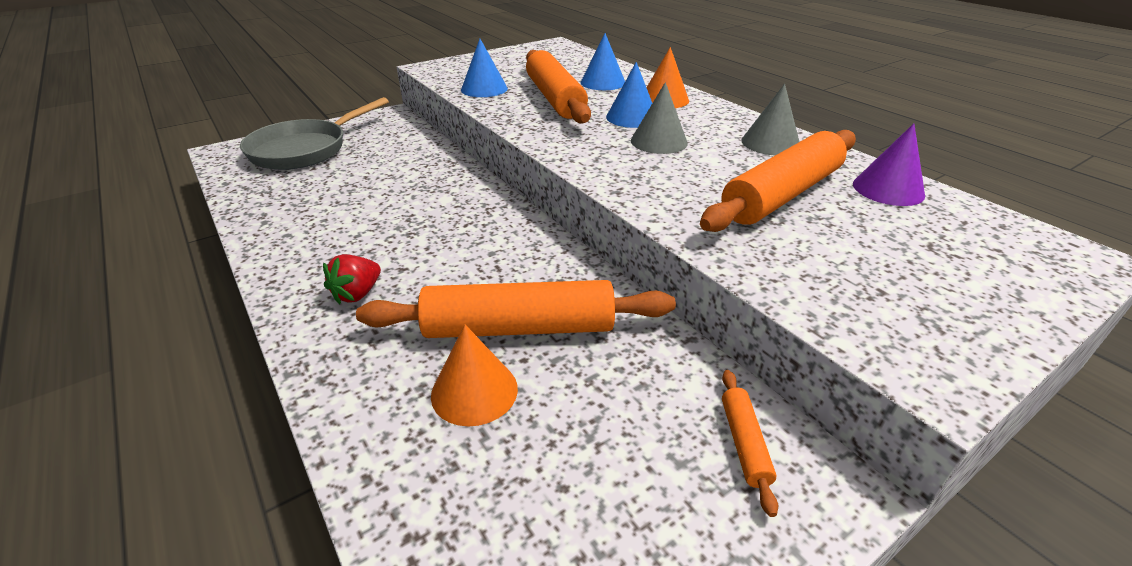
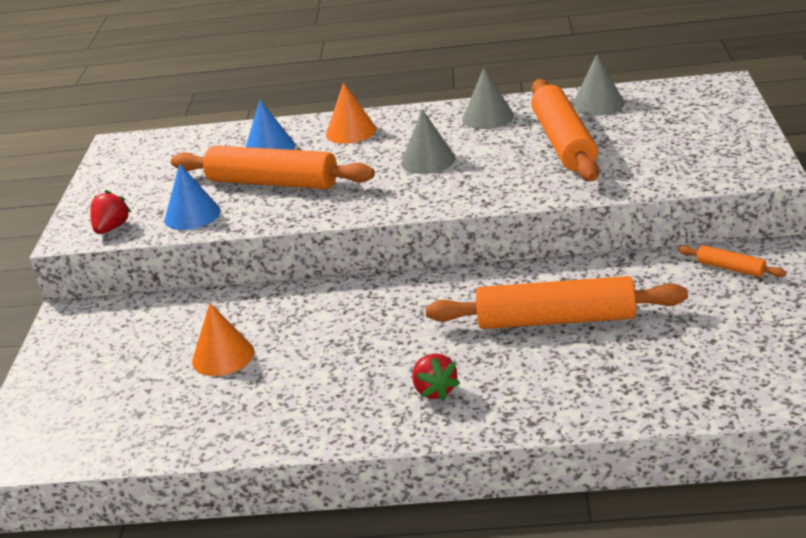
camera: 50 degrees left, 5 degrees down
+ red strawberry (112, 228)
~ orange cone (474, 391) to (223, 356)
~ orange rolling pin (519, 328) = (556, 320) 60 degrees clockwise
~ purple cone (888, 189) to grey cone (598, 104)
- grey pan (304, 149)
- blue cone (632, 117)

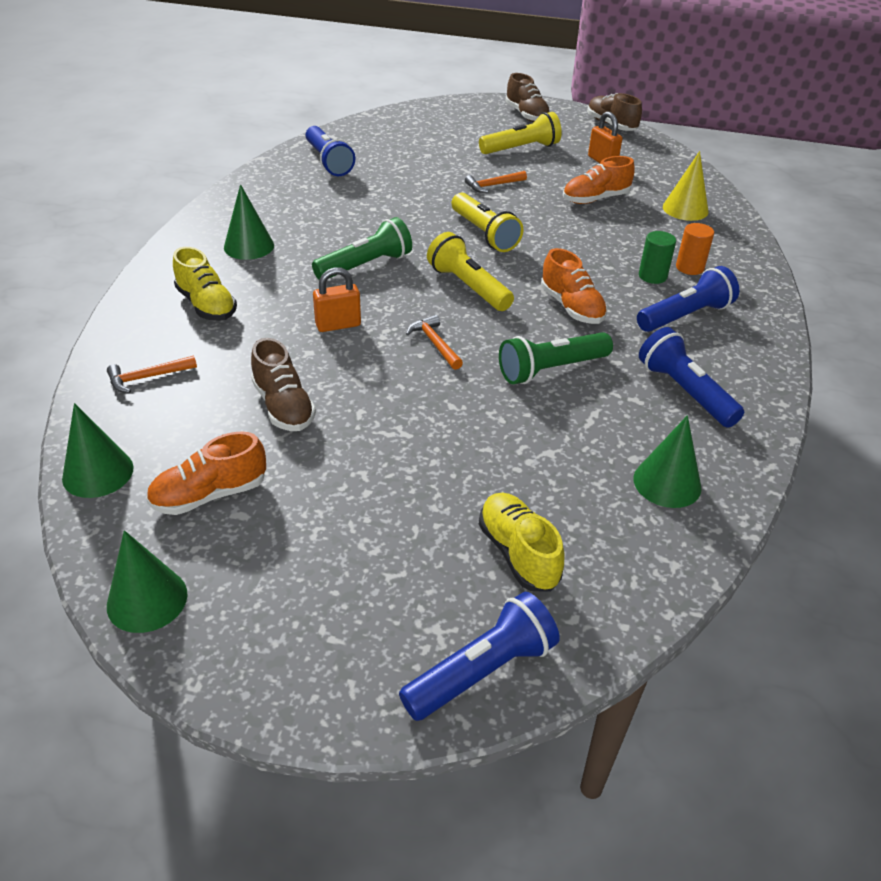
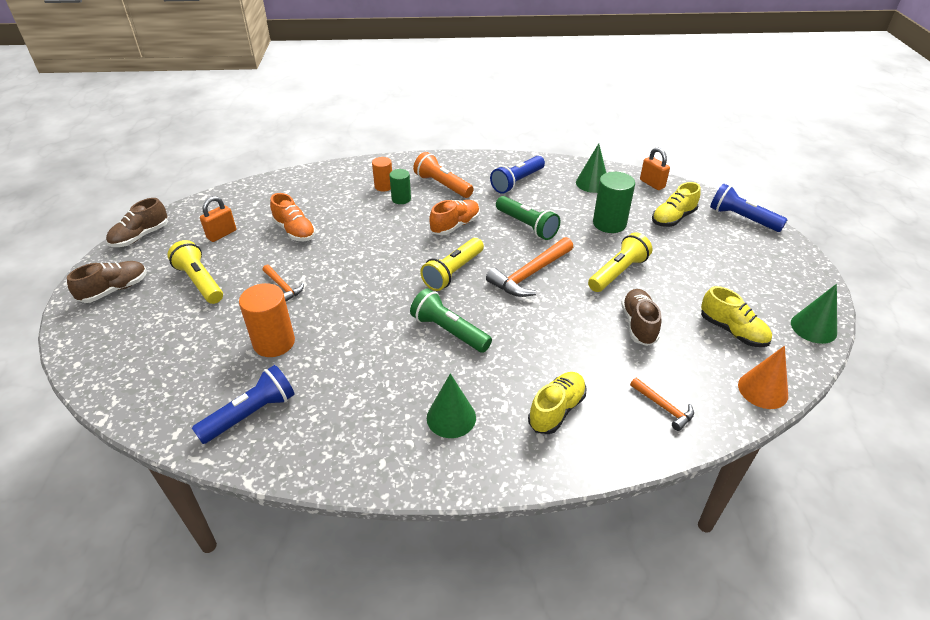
camera: 105 degrees left, 0 degrees up
+ orange cylinder (274, 343)
~ blue flashlight (685, 316) to orange flashlight (442, 185)
~ orange hammer (434, 343) = (530, 274) x1.82
~ yellow flashlight (484, 233) to (618, 272)
+ green cylinder (609, 223)
~ brown shoe (283, 406) = (638, 325) 45 degrees counterclockwise
~ orange padlock (338, 325) to (652, 184)
~ orange shoe (210, 495) to yellow shoe (732, 331)
~ green cone (98, 473) to orange cone (762, 390)
- yellow cone (685, 209)

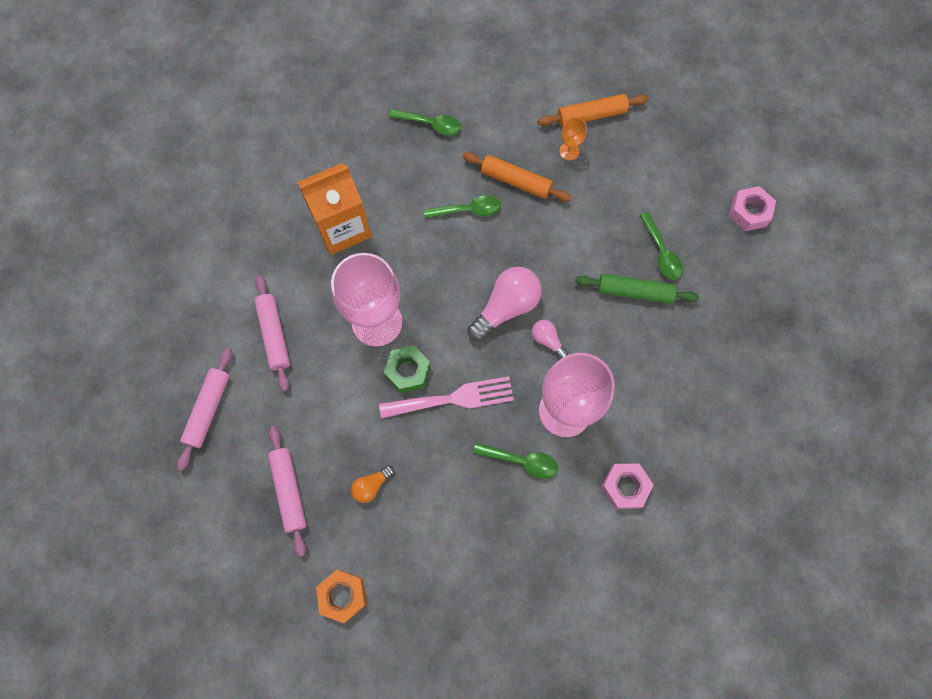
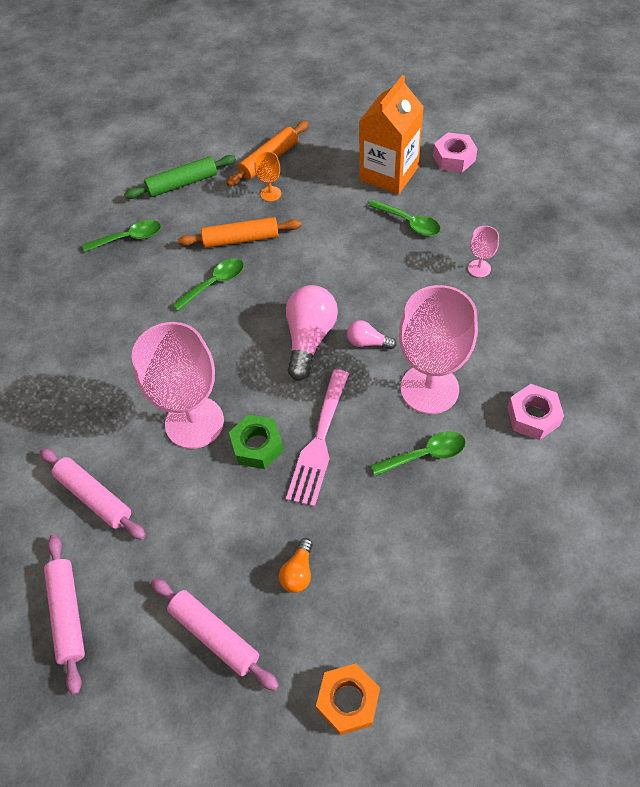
camera: 30 degrees left, 15 degrees down
~ green rolling pin (634, 292) to (182, 183)
~ pink fork (453, 398) = (319, 442) 150 degrees clockwise
~ orange carton (342, 228) to (389, 173)
+ pink goblet (479, 268)

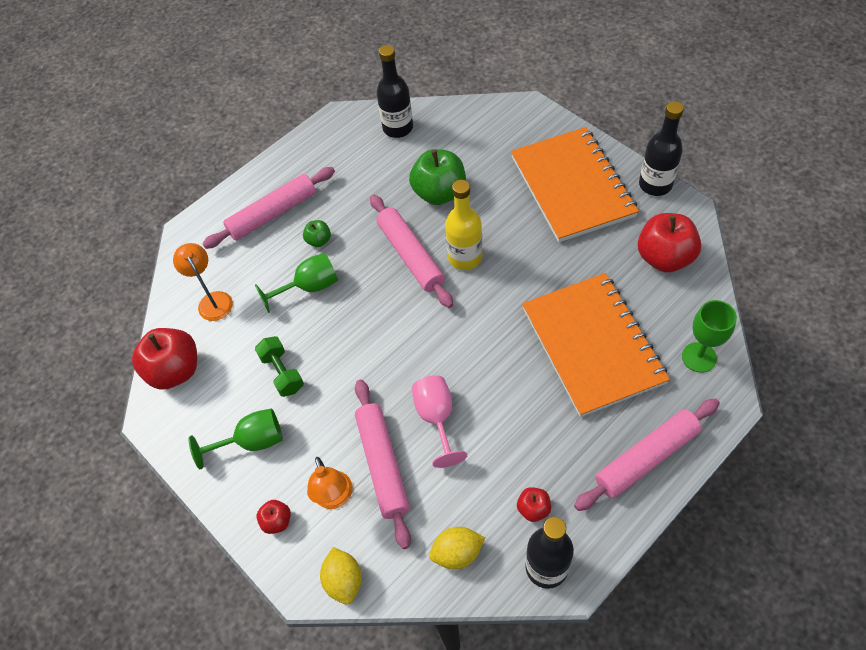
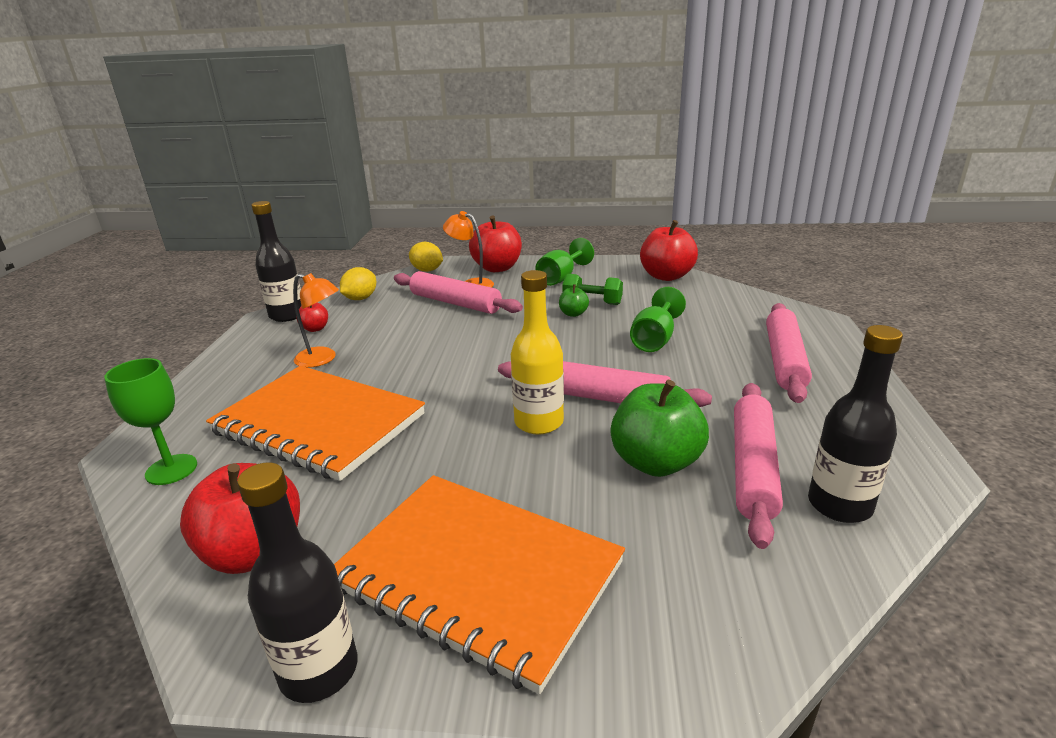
camera: 135 degrees right, 30 degrees down
~ orange lamp (213, 300) to (322, 359)
~ red apple (277, 521) = (497, 268) x2.07
~ green apple (319, 240) to (573, 314)
~ pink rolling pin (646, 458) to (753, 468)
- pink goblet (437, 418)

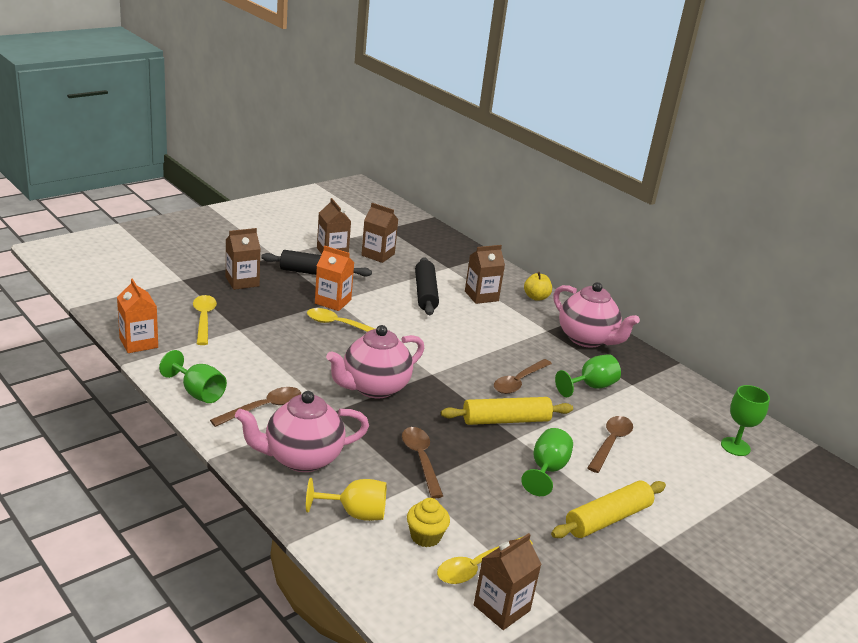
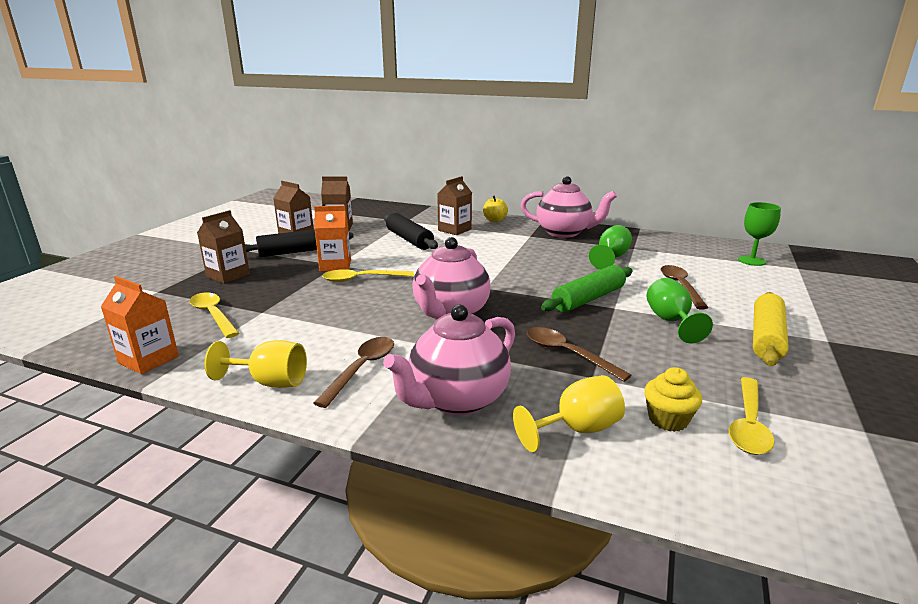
camera: 25 degrees left, 5 degrees down
~ green goblet (198, 393) to yellow goblet (270, 382)
~ yellow rolling pin (506, 420) to green rolling pin (588, 299)
- brown carton (501, 608)
- brown spoon (518, 382)

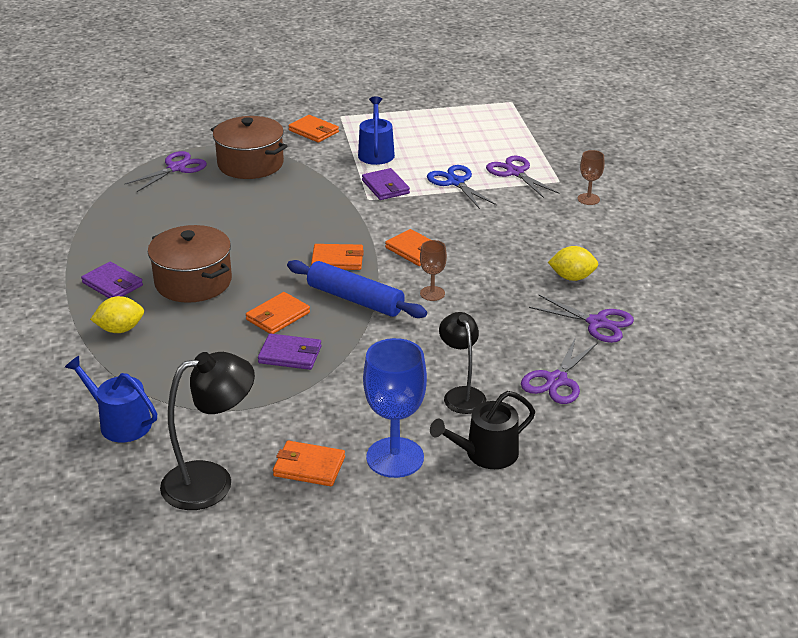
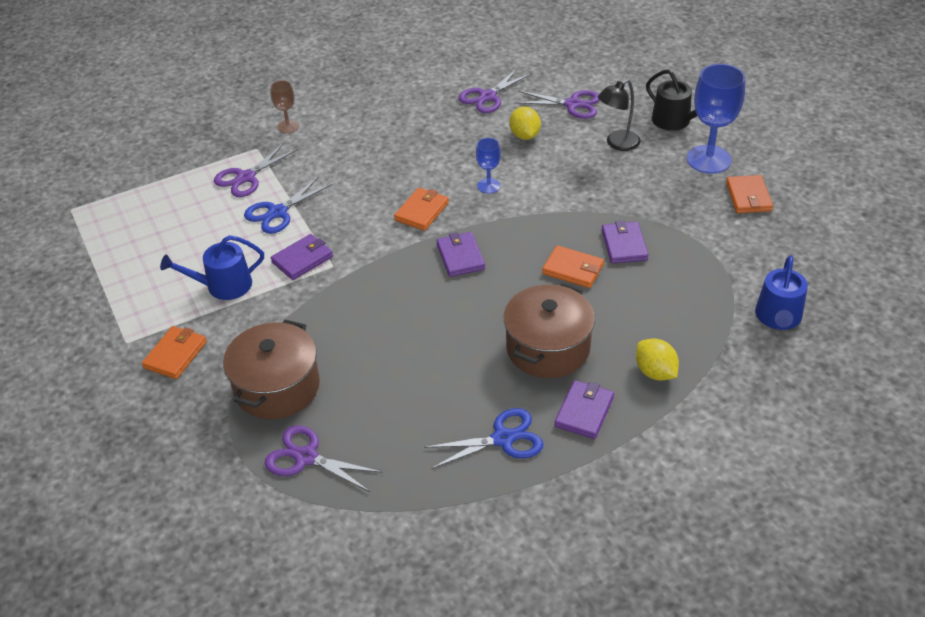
camera: 105 degrees left, 10 degrees up
+ blue scissors (503, 439)
~ orange wallet (337, 260) to purple wallet (460, 256)
~ purple scissors (597, 323) = (487, 97) 150 degrees counterclockwise
~ brown goblet (432, 293) to blue goblet (488, 186)
~ yellow lemon (572, 277) to (524, 135)
- black lamp (211, 481)
- blue rolling pin (355, 299)

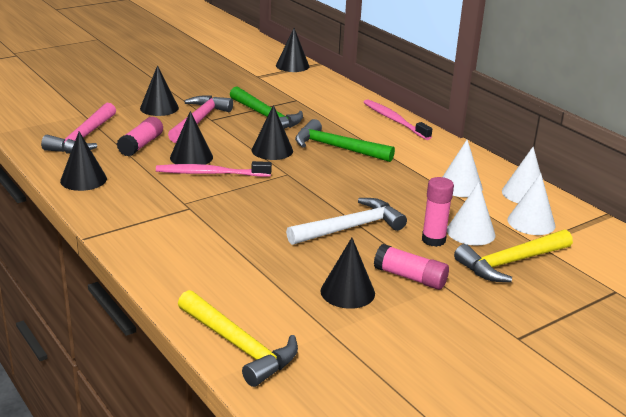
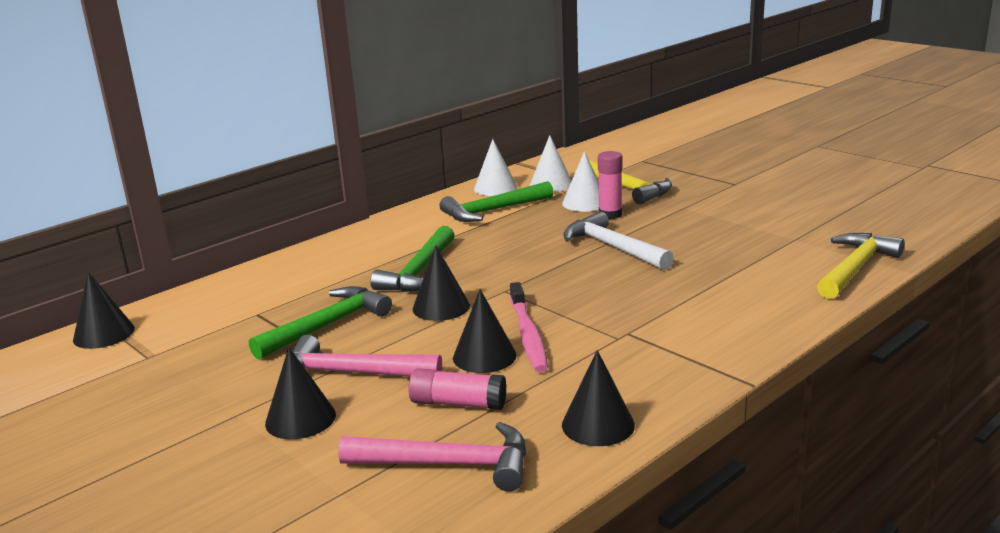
camera: 95 degrees left, 5 degrees down
~ white cone (460, 186) to green hammer (493, 211)
- black cone (347, 292)
- pink toothbrush (394, 120)
- pink glue stick (410, 277)

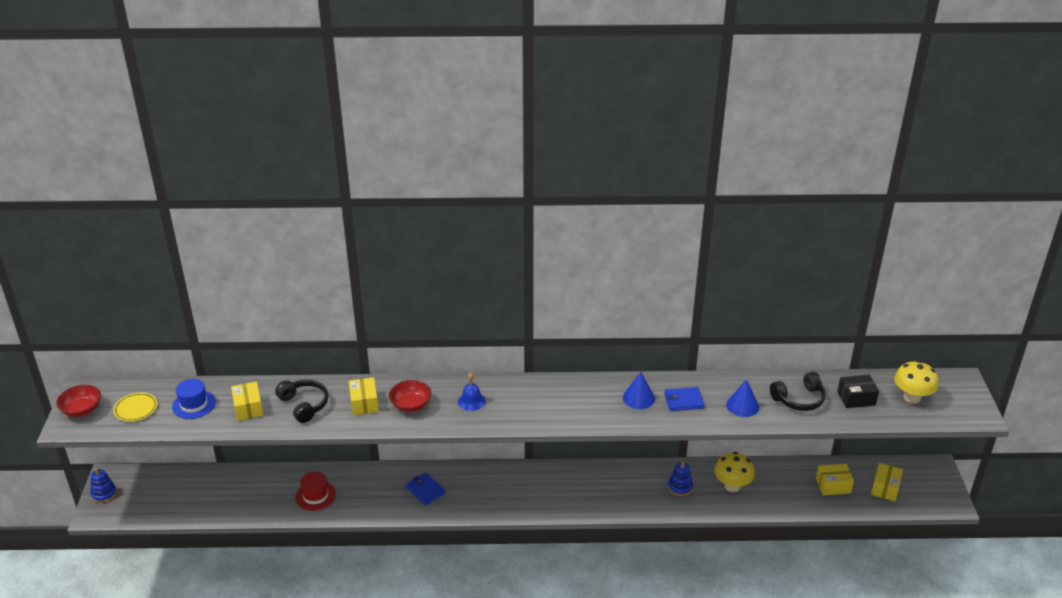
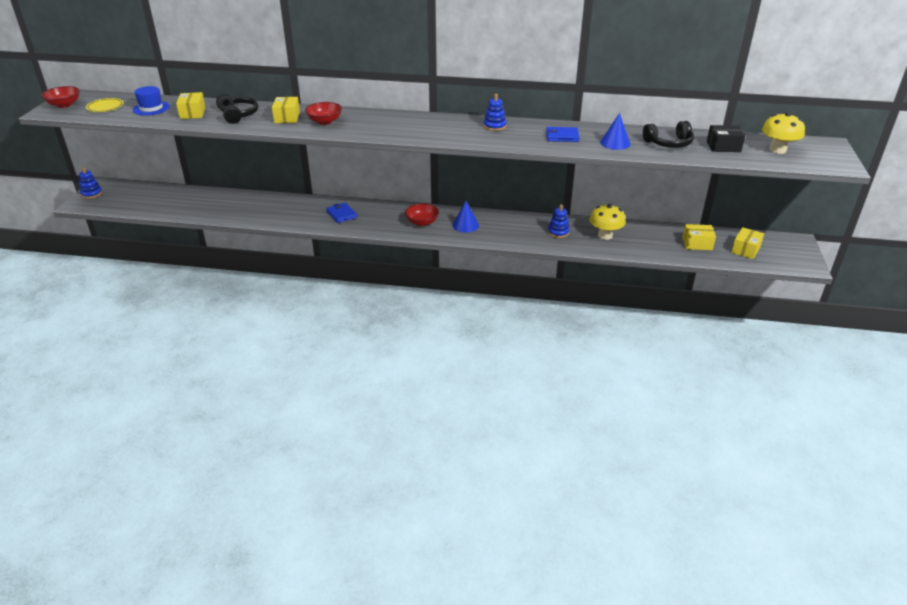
camera: 10 degrees right, 0 degrees up
+ red bowl (422, 222)
~ blue cone (638, 398) to (465, 225)
+ blue stacking toy (494, 126)
- red hat (315, 496)
- blue bell (471, 401)

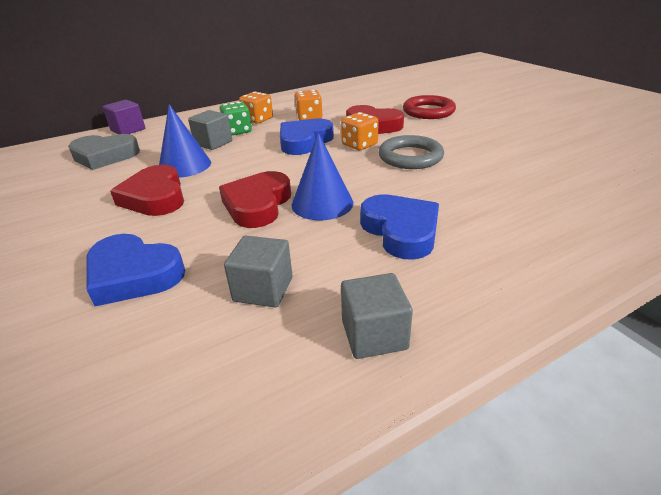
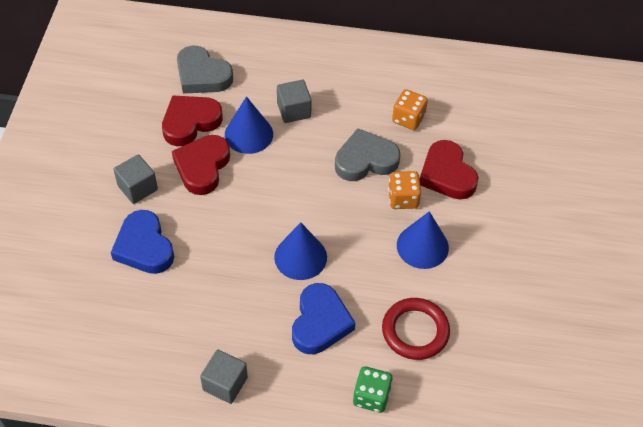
camera: 35 degrees right, 20 degrees up
~ grey cube (263, 289) to (137, 188)
~ red heart (257, 205) to (190, 122)
~ blue heart (304, 141) to grey heart (365, 160)
~ green dice (237, 131) to (371, 396)
~ red ring (428, 111) to (415, 331)
~ grey ring (410, 157) to blue cone (422, 246)
- purple cube (128, 130)
- orange dice (258, 119)

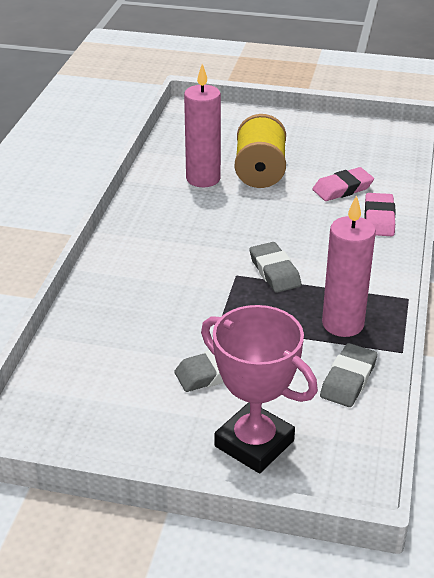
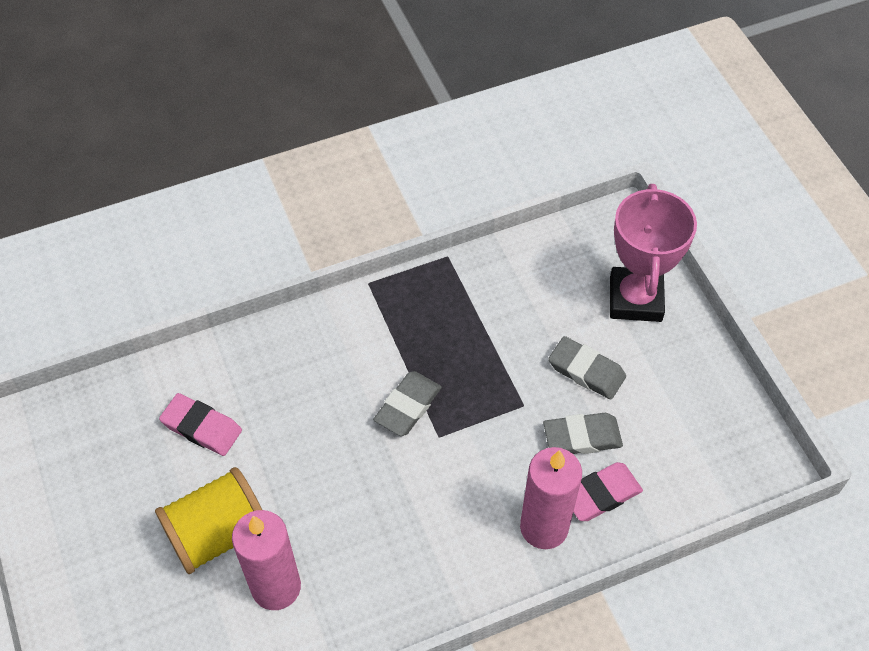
camera: 125 degrees left, 20 degrees up
~ pink candle (343, 324) to (544, 527)
~ grey eraser (348, 379) to (582, 437)
~ pink eraser (379, 219) to (601, 494)

